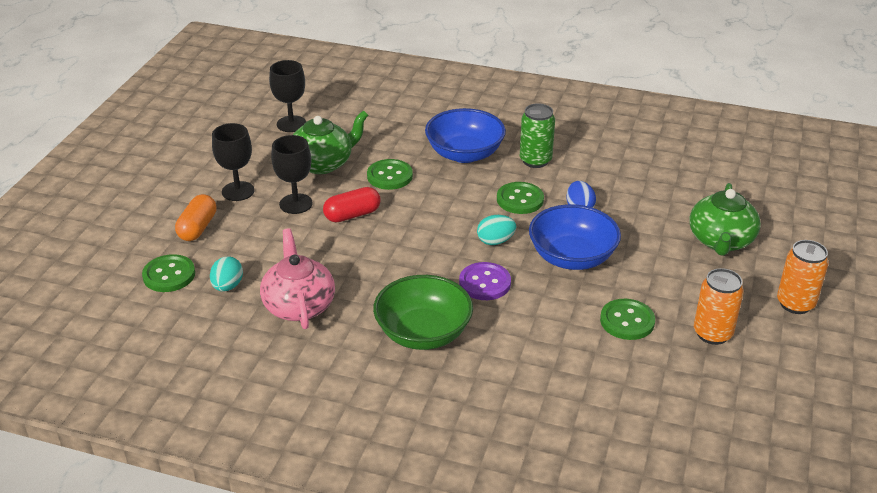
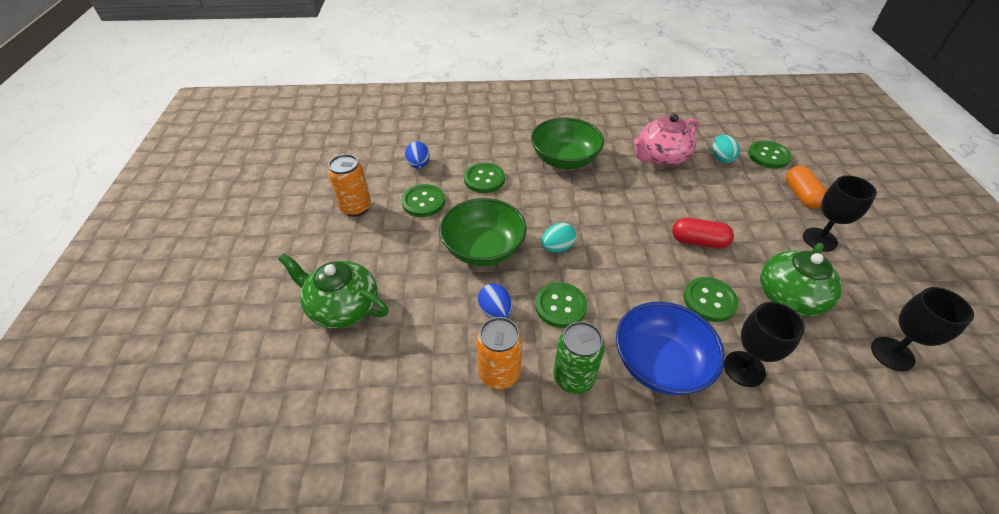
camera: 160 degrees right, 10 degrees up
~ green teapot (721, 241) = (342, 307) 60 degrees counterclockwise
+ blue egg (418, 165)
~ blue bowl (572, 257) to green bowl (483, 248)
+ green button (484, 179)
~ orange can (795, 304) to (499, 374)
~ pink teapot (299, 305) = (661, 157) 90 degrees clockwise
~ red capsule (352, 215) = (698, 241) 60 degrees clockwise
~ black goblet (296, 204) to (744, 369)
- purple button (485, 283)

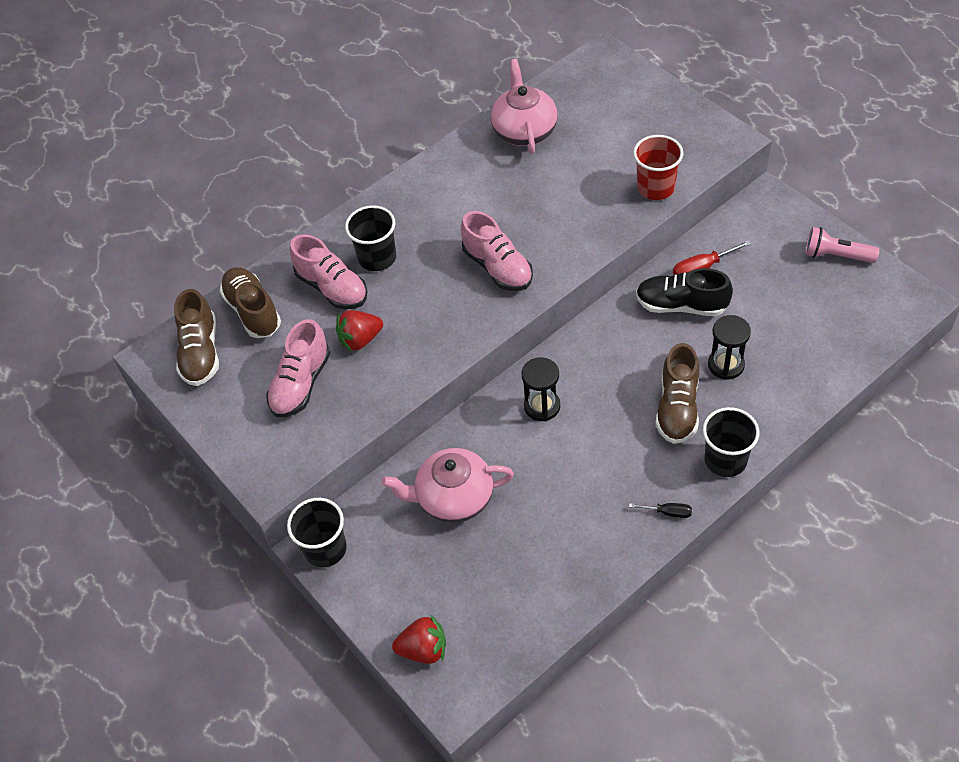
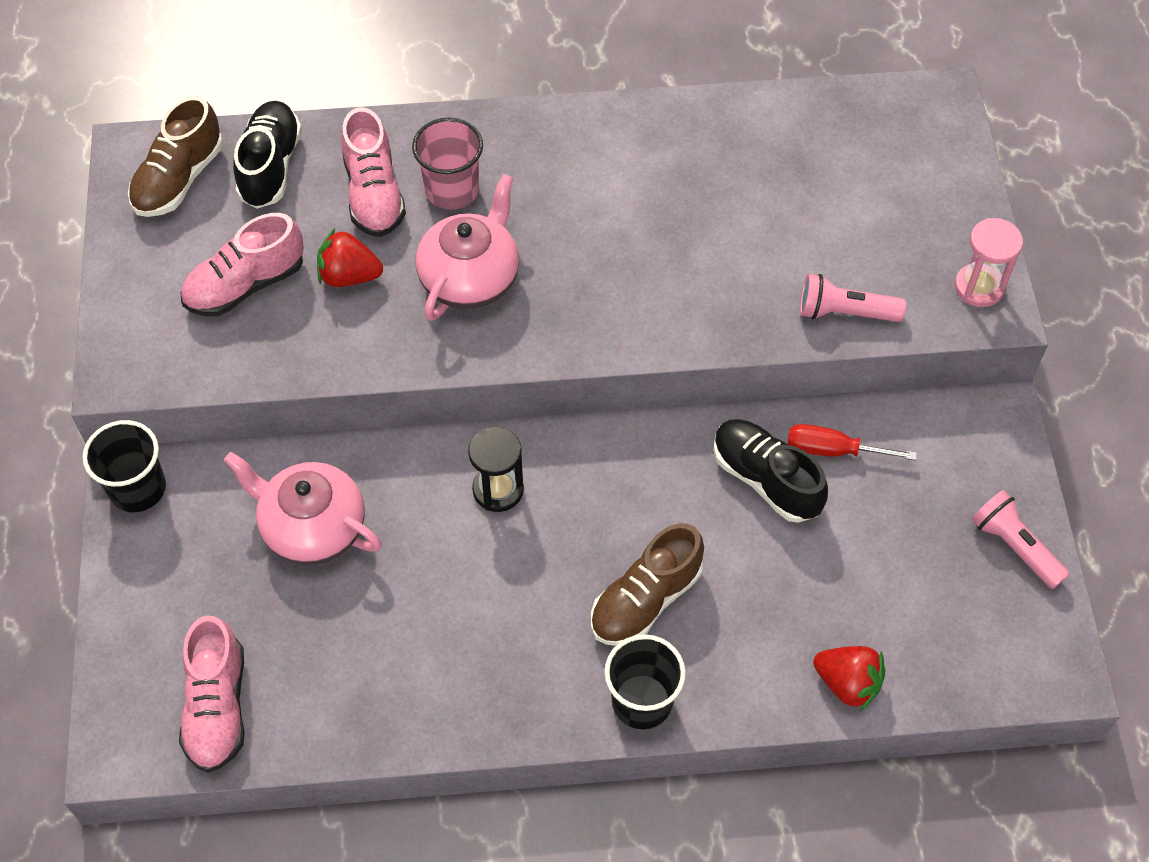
camera: 30 degrees right, 5 degrees up
~ pink shoe (497, 267) to (217, 707)
~ brown shoe (253, 311) to black shoe (270, 166)
~ black cup (377, 258) to pink cup (452, 190)
~ pink teapot (524, 131) to (470, 278)
~ red cup (656, 187) to pink flashlight (844, 312)
~ red strawberry (423, 649) to (847, 683)
+ pink hourglass (979, 287)
- black screwdriver (668, 512)
- black hourglass (726, 365)

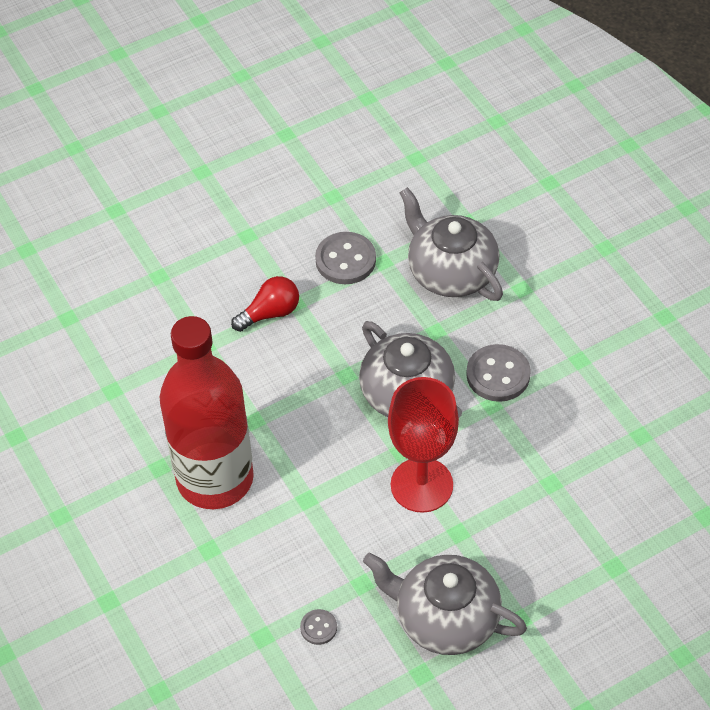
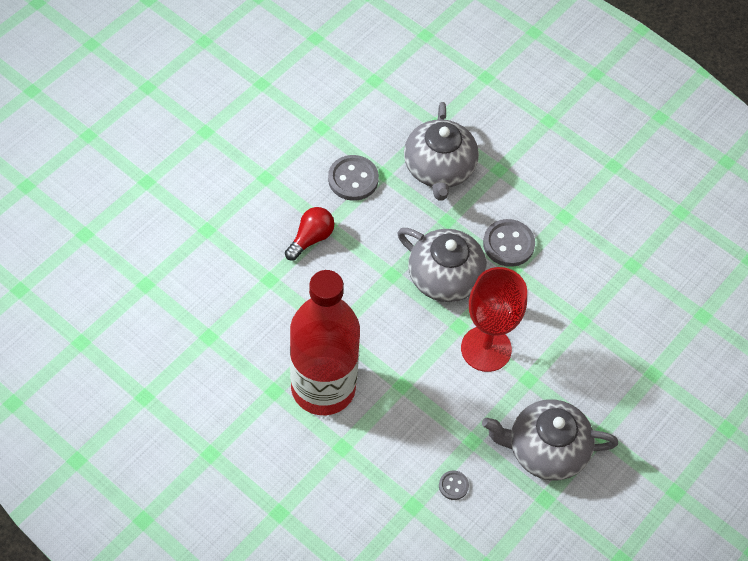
camera: 25 degrees left, 5 degrees up
~ grey teapot (450, 272) = (439, 169) 120 degrees counterclockwise

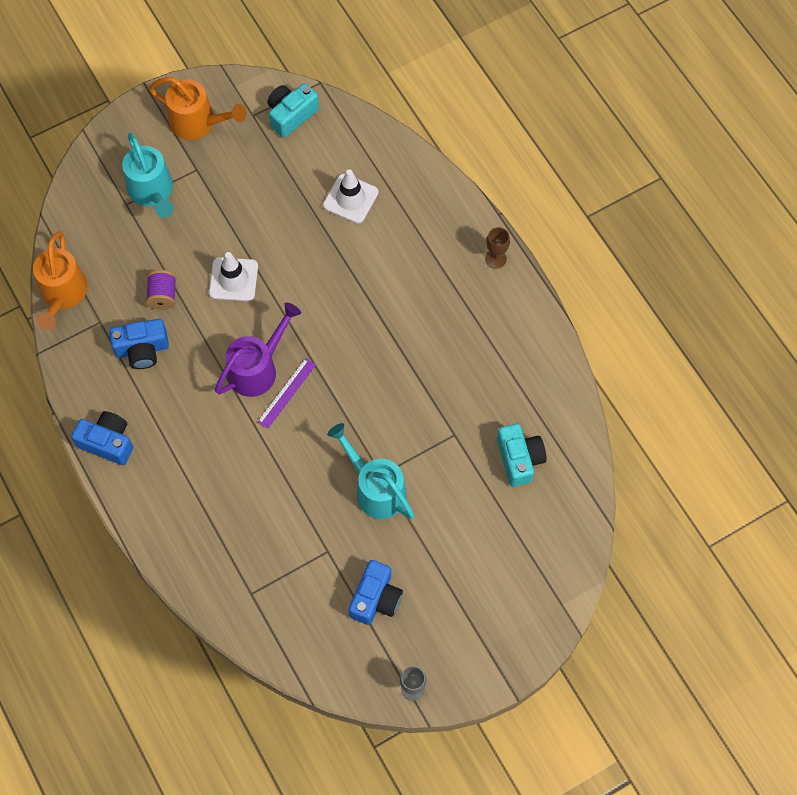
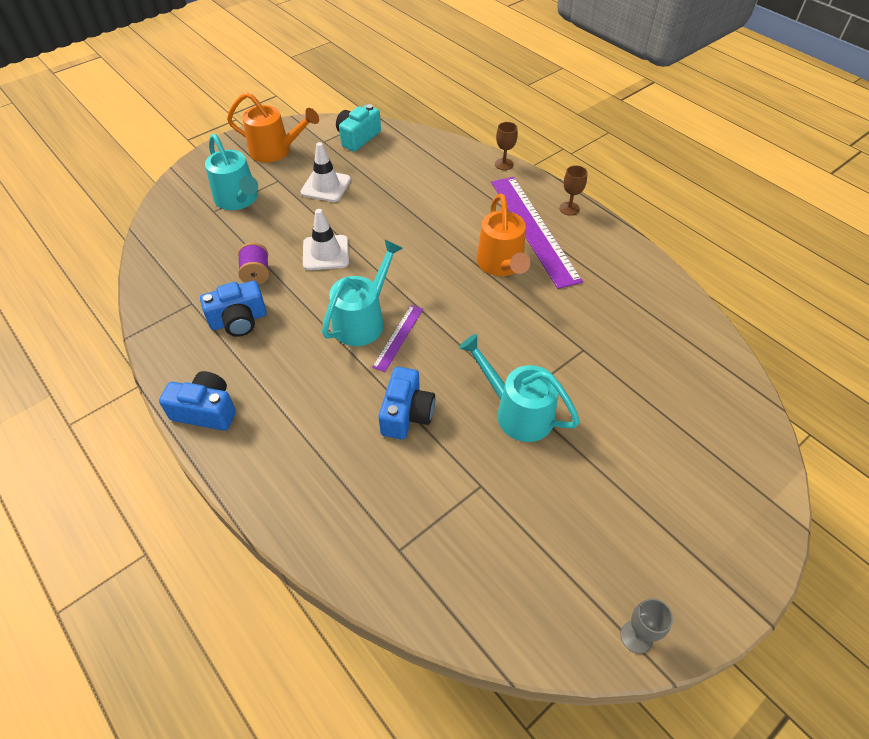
camera: 10 degrees left, 15 degrees down
~ white traffic cone (350, 199) to (326, 186)
~ purple watering can (258, 368) to turquoise watering can (363, 320)
~ blue camera (375, 598) to (406, 414)
~ orange watering can (63, 295) to (502, 265)
+ purple ruler (533, 229)
+ brown goblet (504, 164)
- turquoise camera (519, 459)

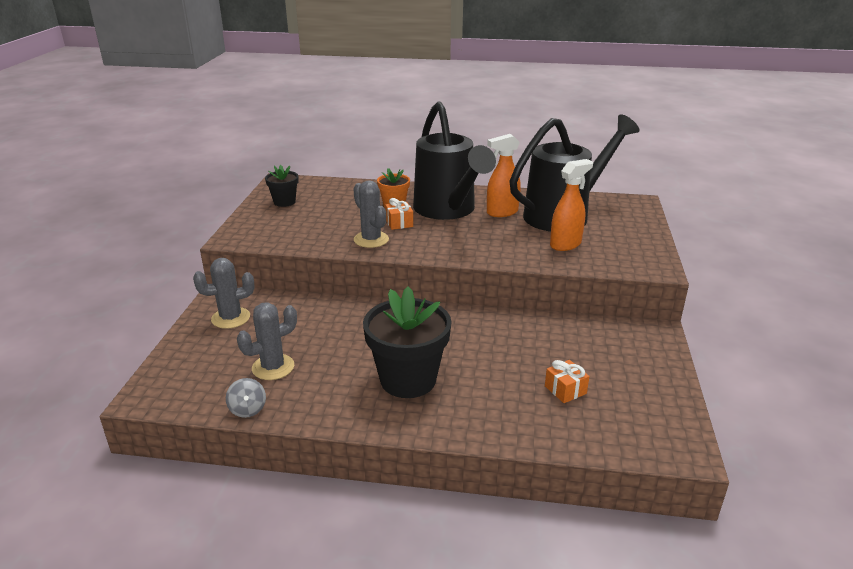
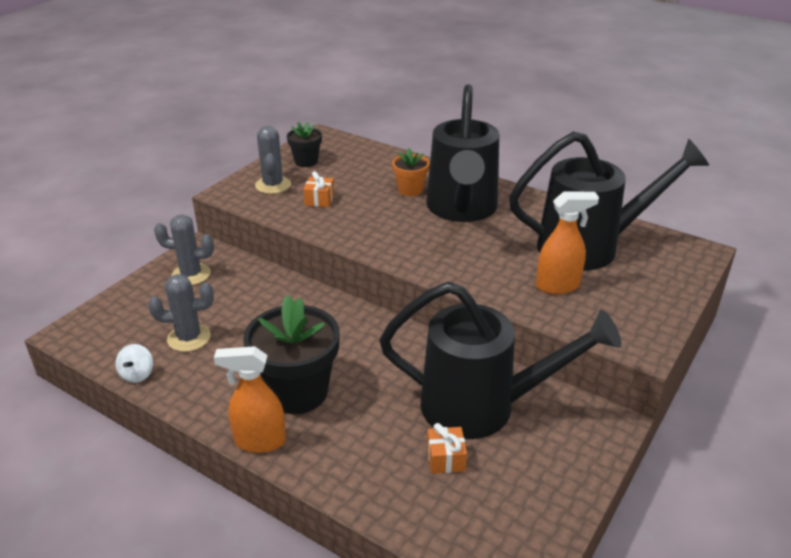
camera: 25 degrees right, 5 degrees up
~ grey spinning top (248, 409) to white spinning top (137, 374)
~ orange spray bottle (502, 212) to (259, 441)
~ grey cactus (371, 240) to (273, 185)
~ orange gift (399, 223) to (319, 200)
+ black watering can (481, 407)

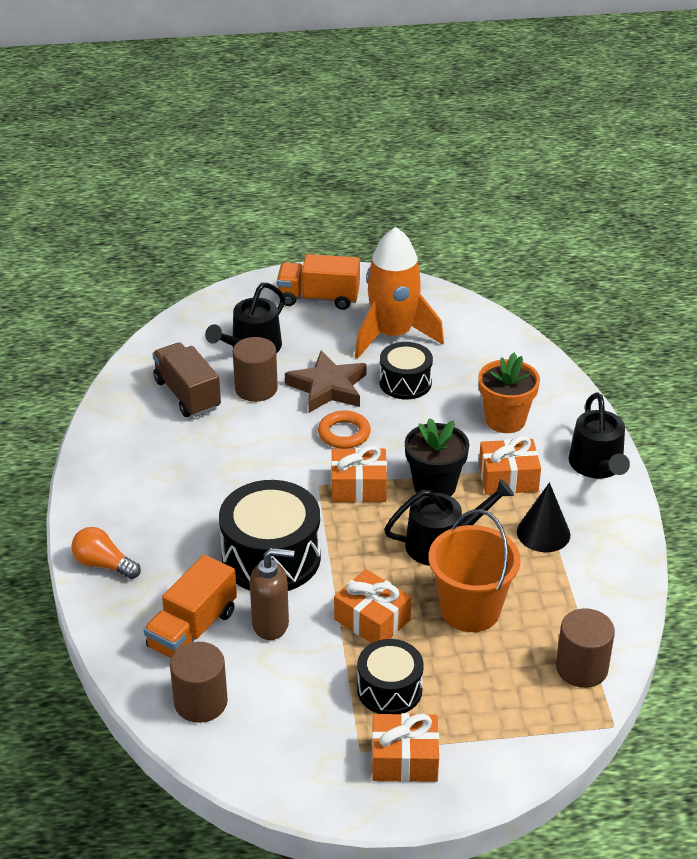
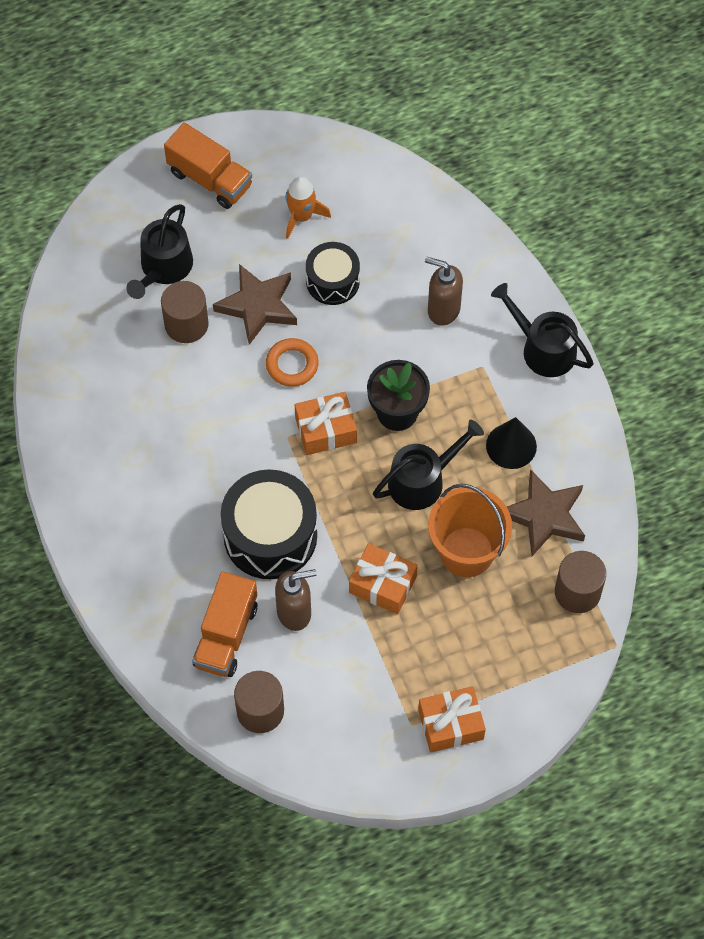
camera: 15 degrees left, 25 degrees up
~ orange truck (319, 298) = (210, 179) 135 degrees counterclockwise
~ orange rocket (392, 335) = (301, 216) x0.53
~ orange flower pot (505, 420) to brown soap dispenser (443, 309)
~ black watering can (597, 465) = (543, 349) 150 degrees clockwise
+ brown star (545, 516)
- orange light bulb (103, 564)
- brown truck (187, 395)
- black drum (389, 689)
- orange gift (508, 478)

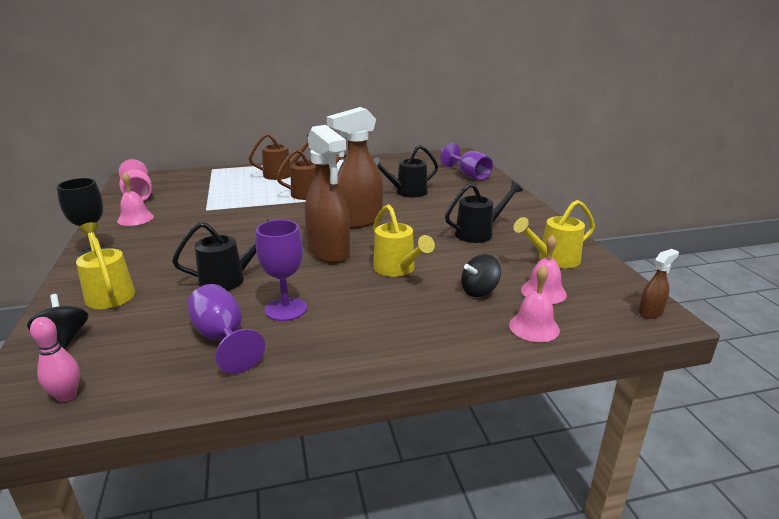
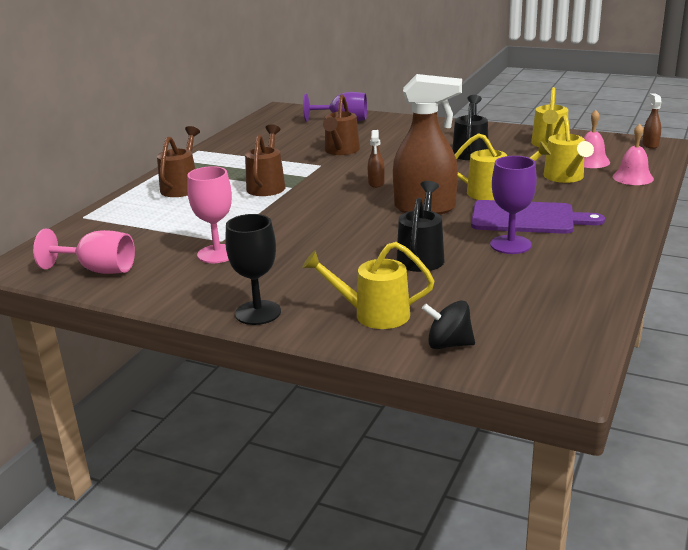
camera: 50 degrees left, 0 degrees up
+ pink goblet (217, 254)
~ black watering can (407, 192) to brown watering can (340, 151)
~ brown spray bottle (359, 221) = (376, 183) x0.44
+ purple cutting board (527, 218)
~ black spinning top (479, 291) to yellow watering can (565, 178)
- pink bowling pin (67, 396)
- pink bell (135, 218)
- purple goblet (223, 339)

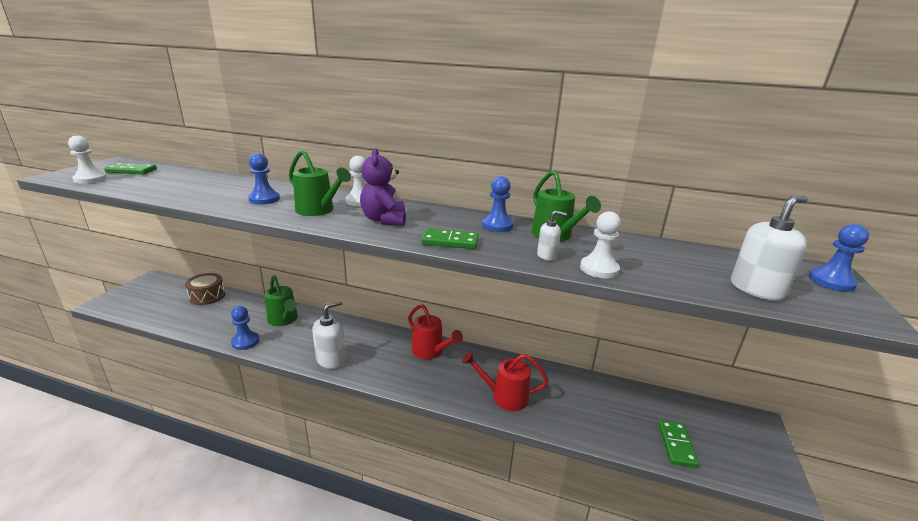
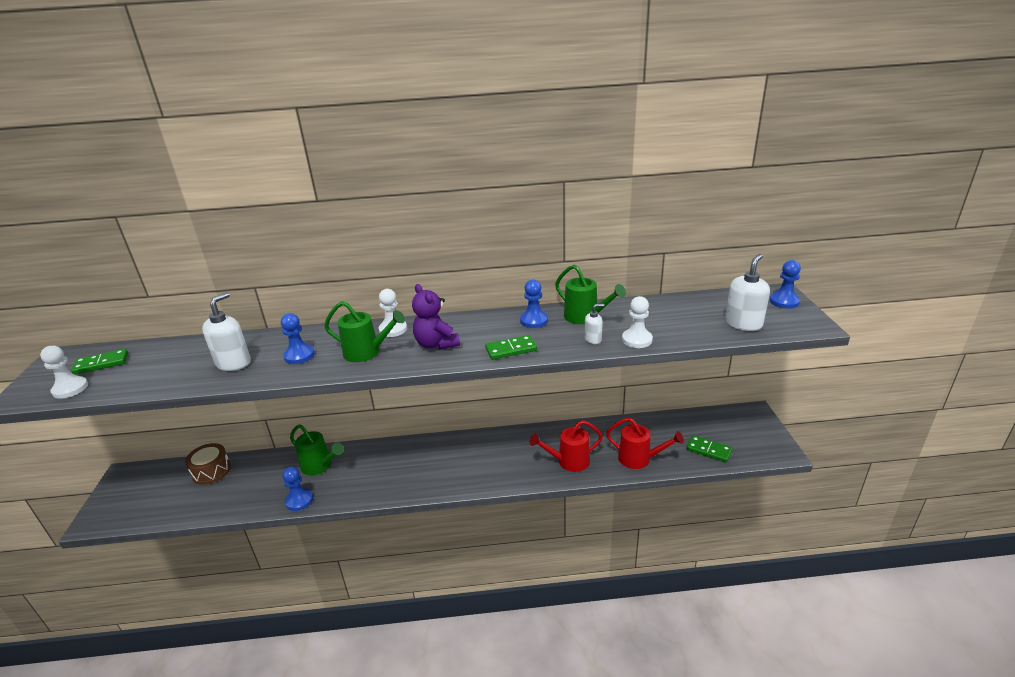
camera: 20 degrees left, 5 degrees up
~ white soap dispenser (331, 359) to (234, 363)
~ red watering can (431, 352) to (639, 459)
~ green domino (676, 445) = (708, 450) 45 degrees counterclockwise

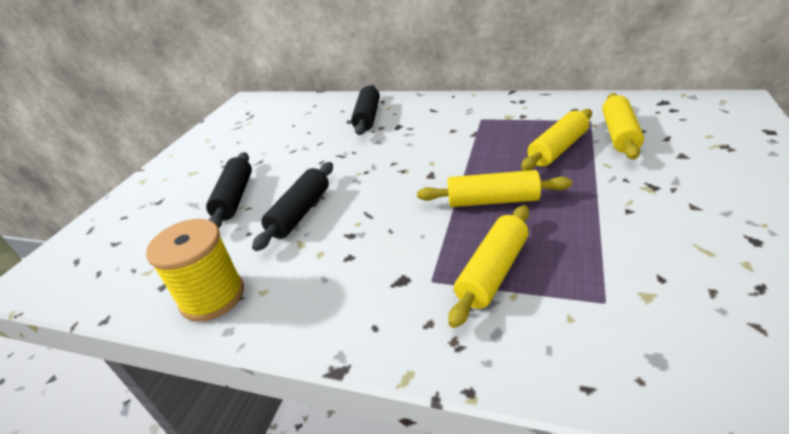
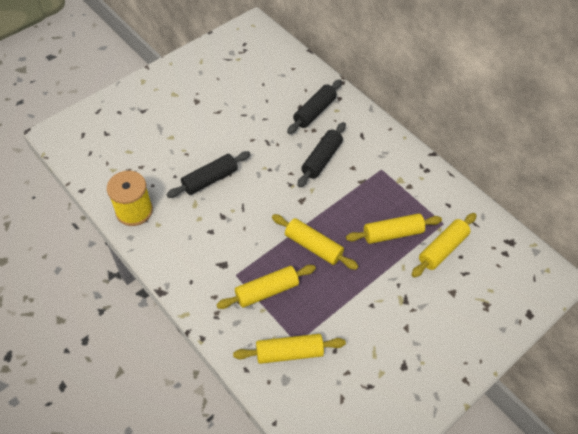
camera: 25 degrees right, 20 degrees up
+ yellow rolling pin (289, 352)
~ black rolling pin (234, 198) to (321, 159)

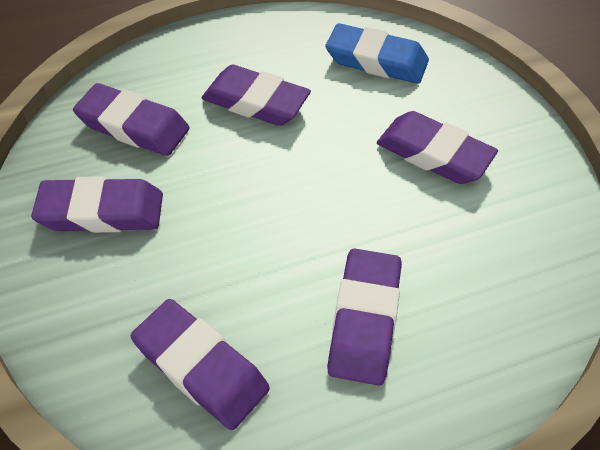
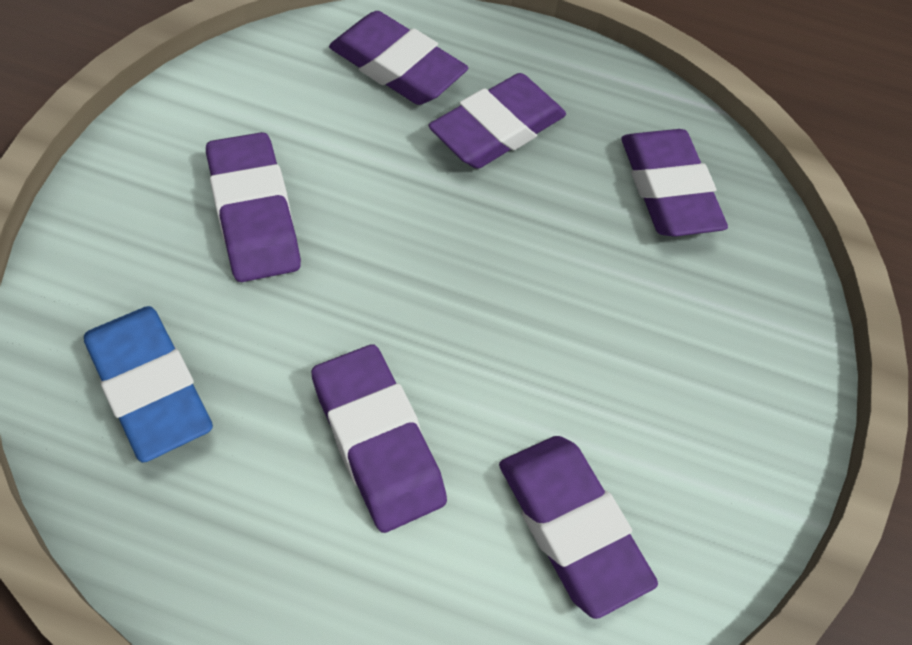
camera: 150 degrees left, 5 degrees up
~ purple eraser (102, 211) to (397, 67)

